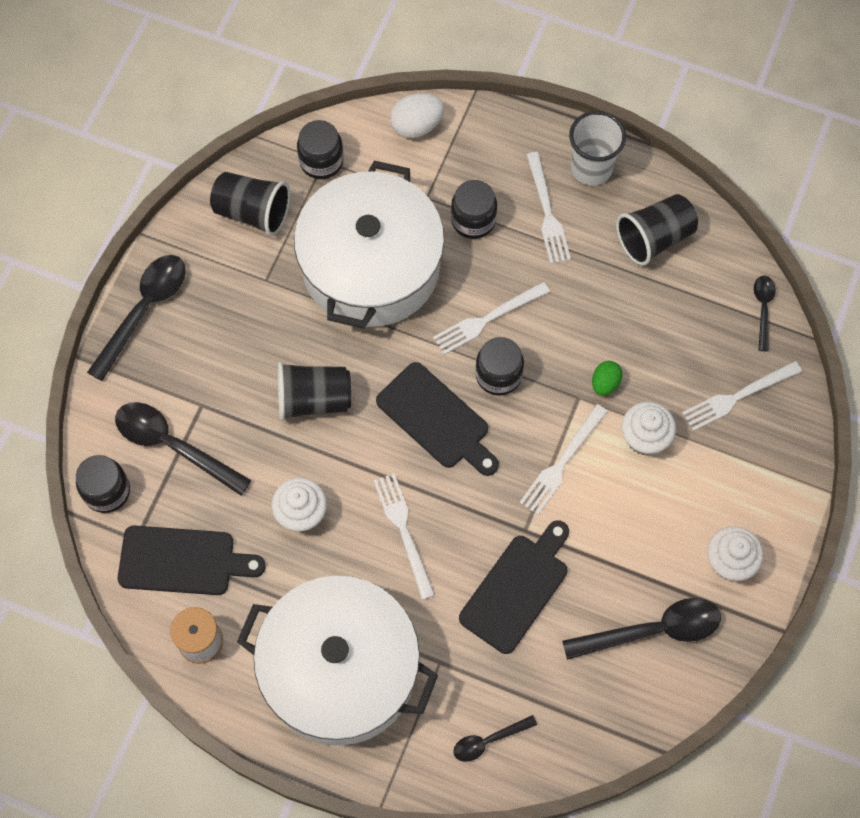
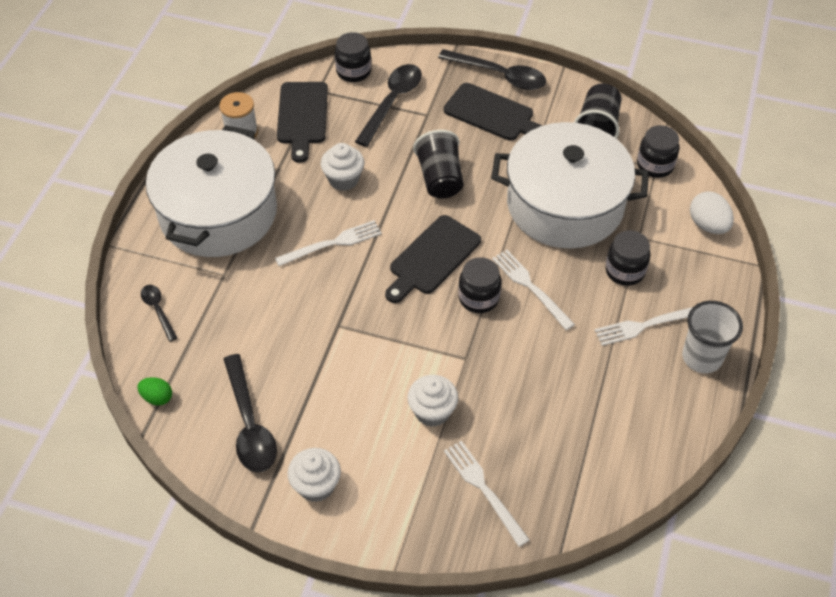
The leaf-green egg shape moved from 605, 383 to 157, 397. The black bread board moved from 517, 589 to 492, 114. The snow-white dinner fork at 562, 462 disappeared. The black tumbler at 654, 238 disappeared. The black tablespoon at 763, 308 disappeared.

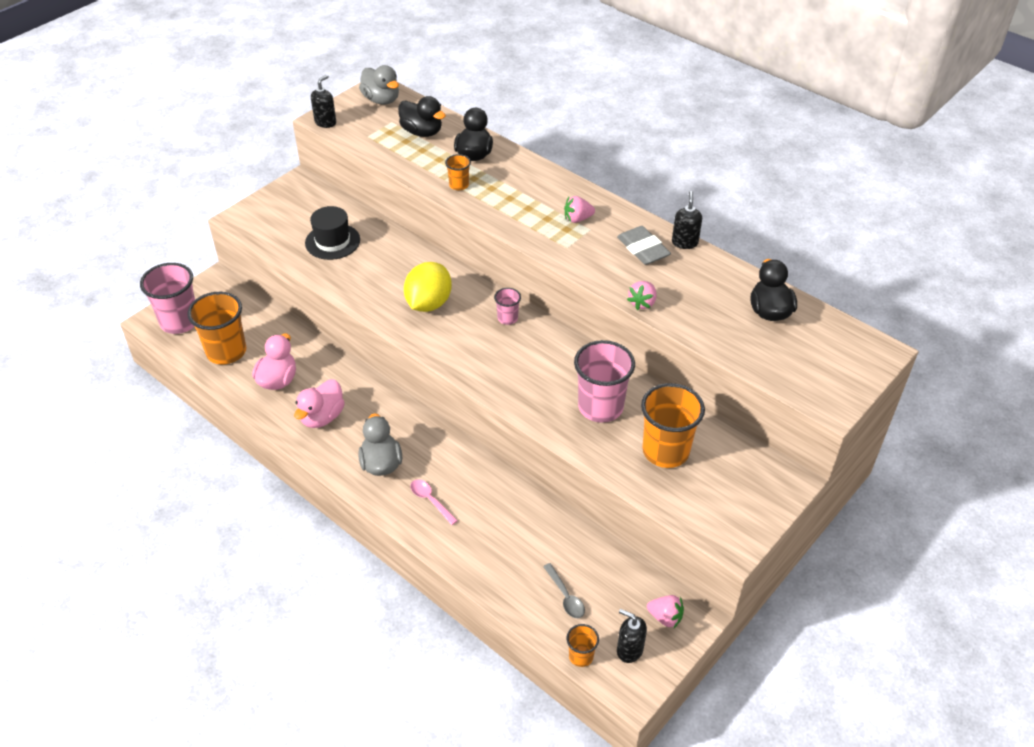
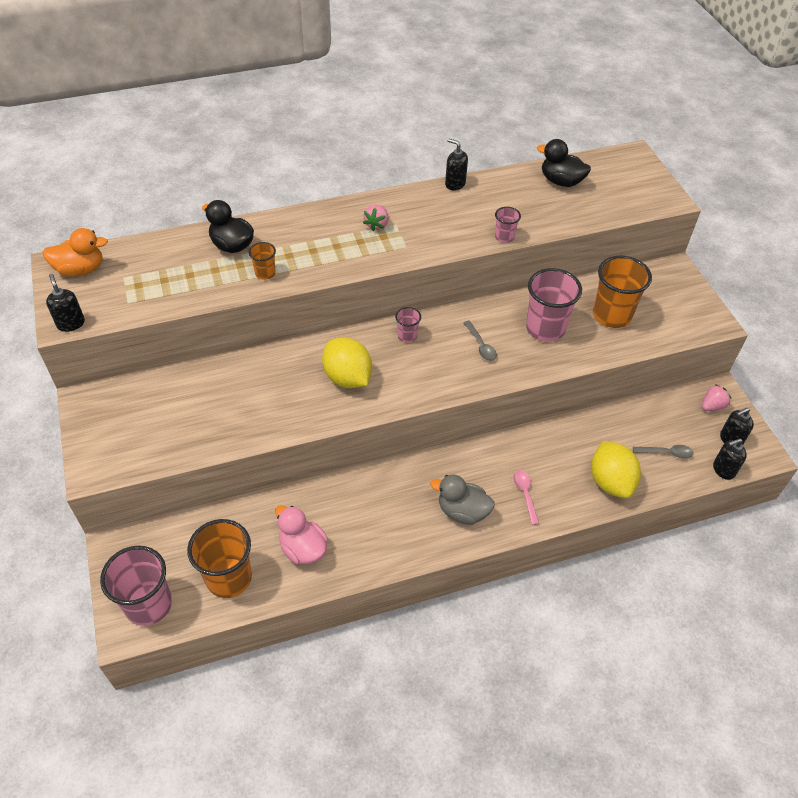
The grey rubber duck at 381, 100 became the bright orange rubber duck at 80, 269. The grey tablespoon at 481, 345 appeared. The pink strawberry at 642, 303 was replaced by the pink tumbler at 504, 237. The pink tablespoon at 430, 500 turned 90 degrees clockwise. The bright yellow citrus fruit at 610, 481 appeared. The bright orange tumbler at 581, 656 was replaced by the black pump bottle at 723, 470. The pink rubber duck at 322, 417 disappeared. The black top hat at 332, 241 disappeared. The black rubber duck at 422, 132 disappeared. The grey eraser at 643, 249 disappeared.

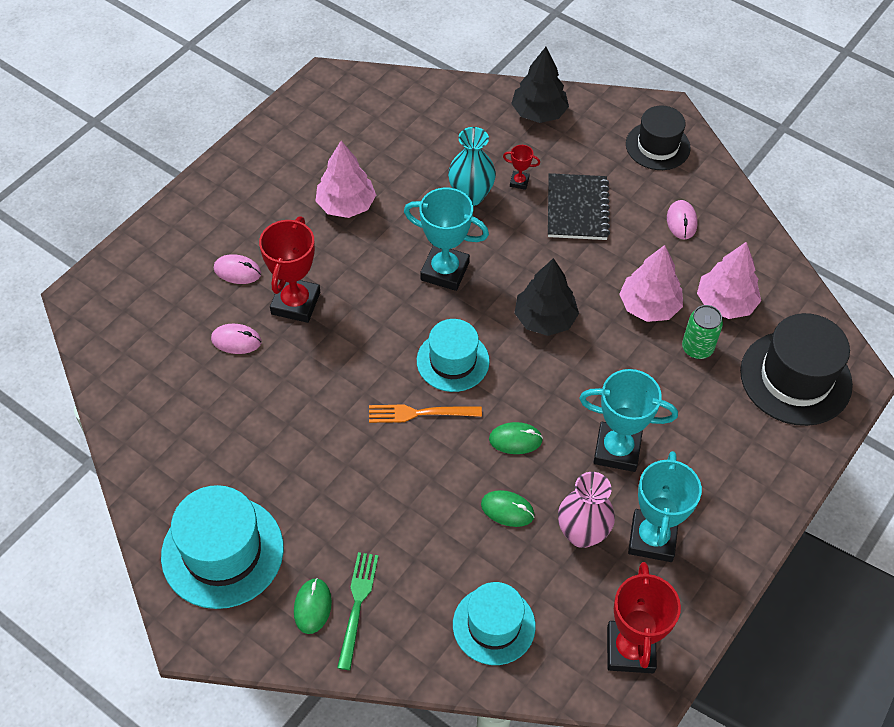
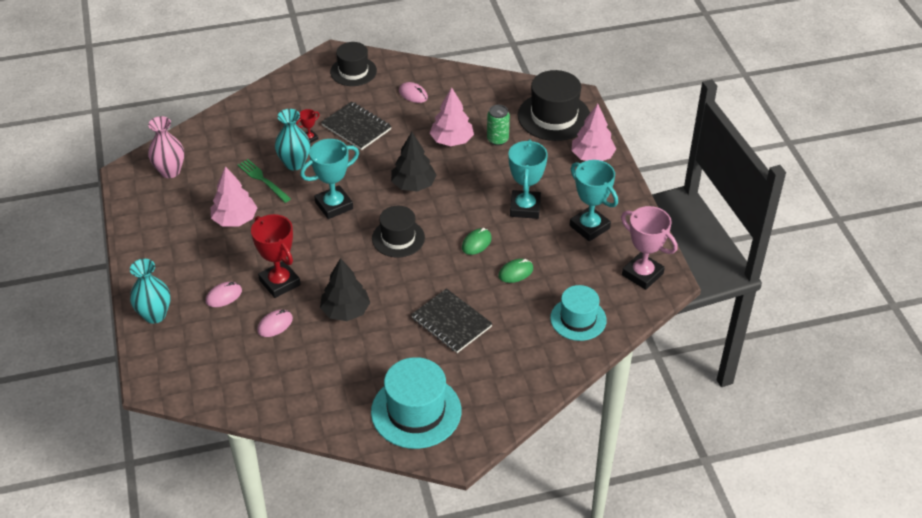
The teal tall vase at 155, 315 appeared. The pink tall vase moved from 582, 533 to 170, 171. The leaf-green dinner fork moved from 357, 605 to 263, 180. The black fir tree moved from 539, 113 to 345, 311. The teal top hat at 453, 361 became the black top hat at 398, 238. The black exercise book at 451, 322 appeared. The teal award cup at 617, 450 turned 45 degrees counterclockwise. The pink fir tree moved from 725, 303 to 592, 156. The red award cup at 630, 649 became the pink award cup at 642, 274. The leaf-green PC mouse at 312, 607 disappeared. The bright orange dinner fork at 419, 413 disappeared.

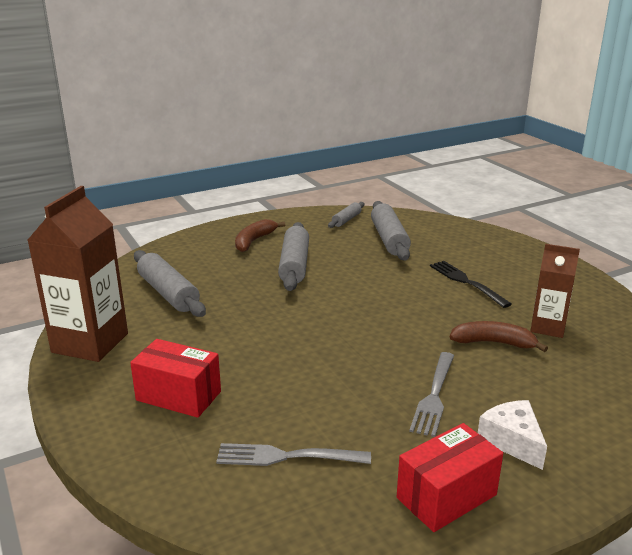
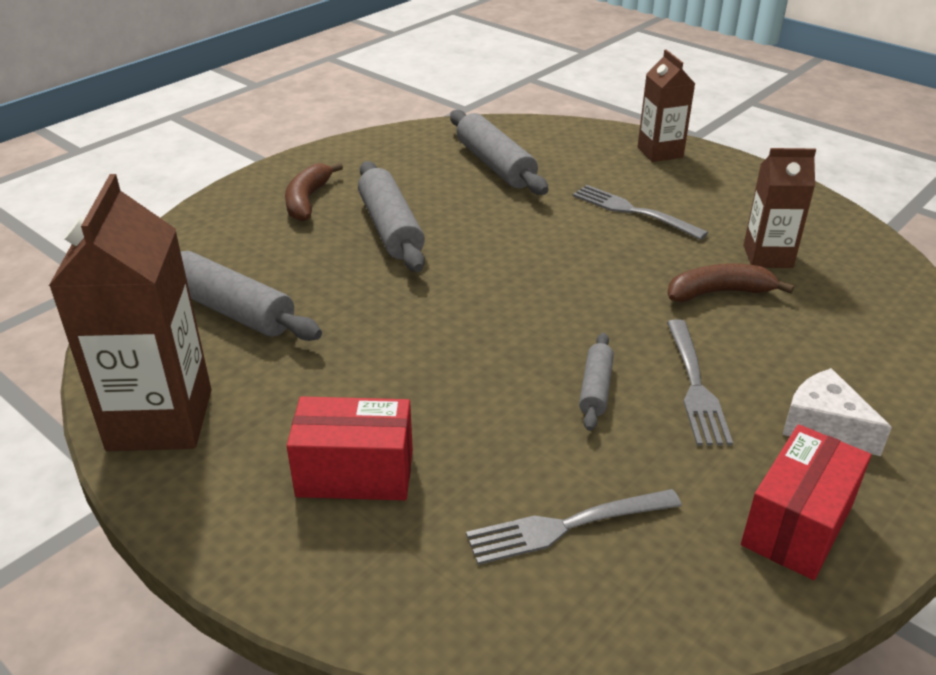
The black dinner fork at 466, 282 became the grey dinner fork at 633, 211. The grey rolling pin moved from 346, 220 to 595, 388. The dark brown juice carton at 660, 152 appeared.

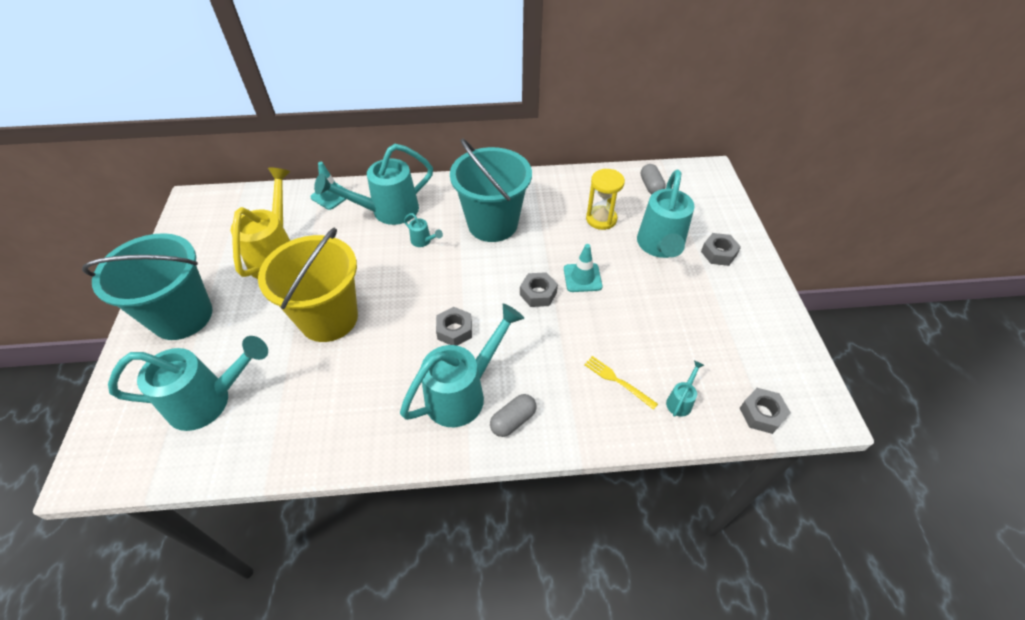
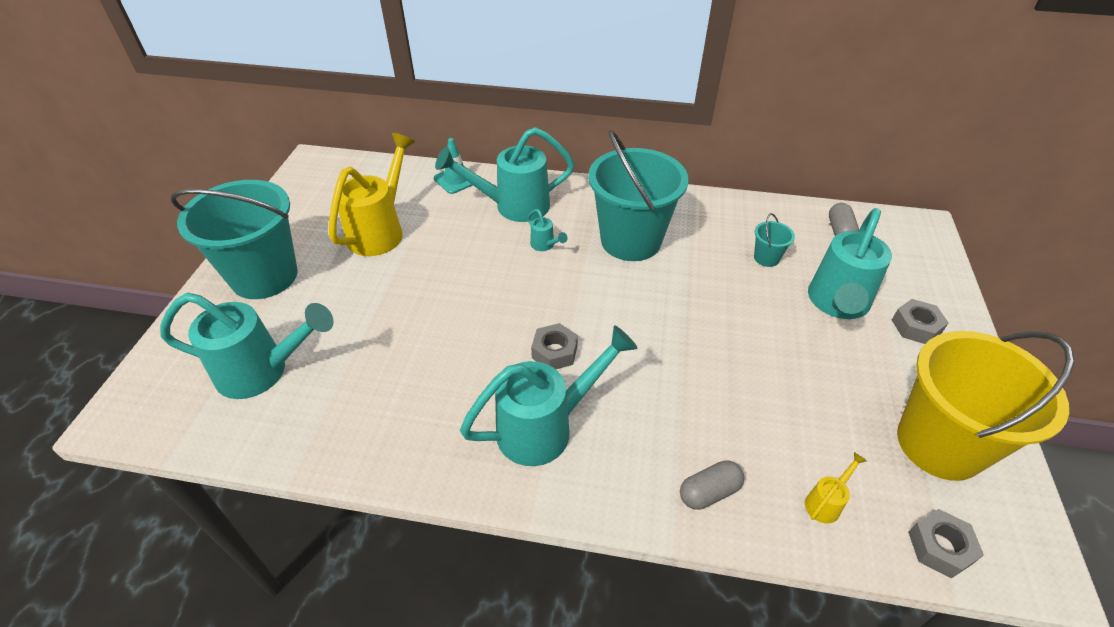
The grey pill moved from 513, 420 to 709, 492. The bright yellow sand timer at 601, 219 was replaced by the teal bucket at 766, 258. The teal watering can at 681, 401 became the bright yellow watering can at 826, 502. The bright yellow bucket moved from 329, 318 to 939, 444. The grey hexagon nut at 538, 293 disappeared. The teal traffic cone at 582, 278 disappeared. The bright yellow dinner fork at 617, 381 disappeared.

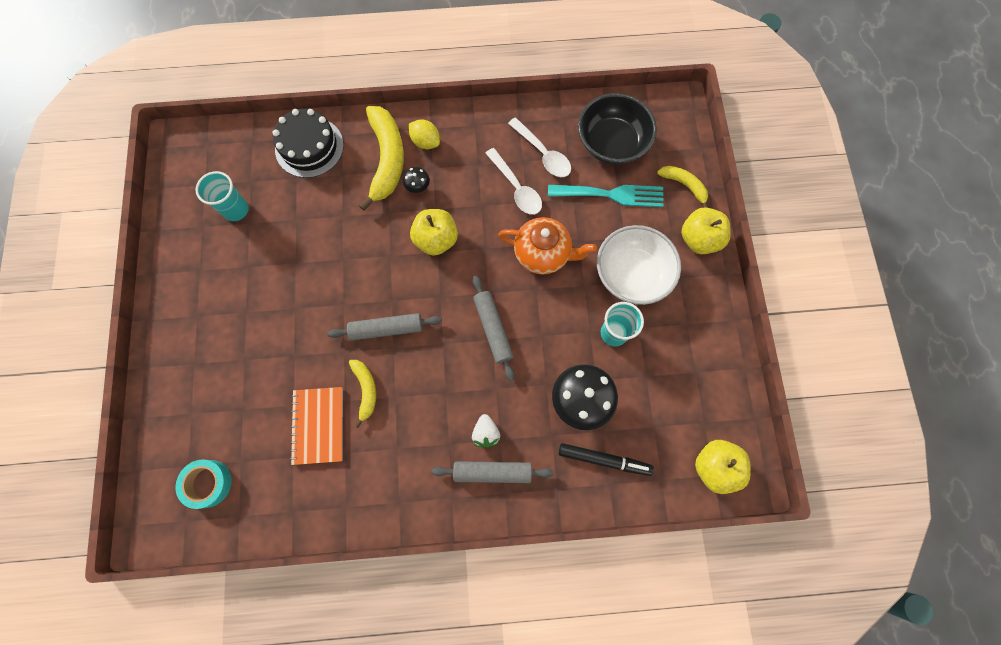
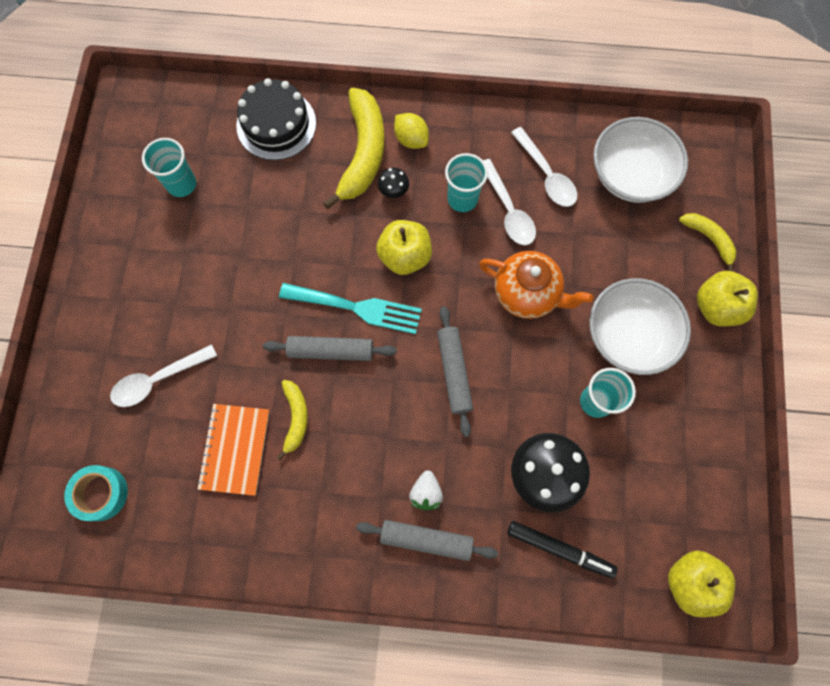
The snow-white tablespoon at 158, 379 appeared. The teal dinner fork moved from 611, 194 to 357, 308. The teal tumbler at 462, 199 appeared. The black serving bowl at 611, 143 became the snow-white serving bowl at 630, 175.

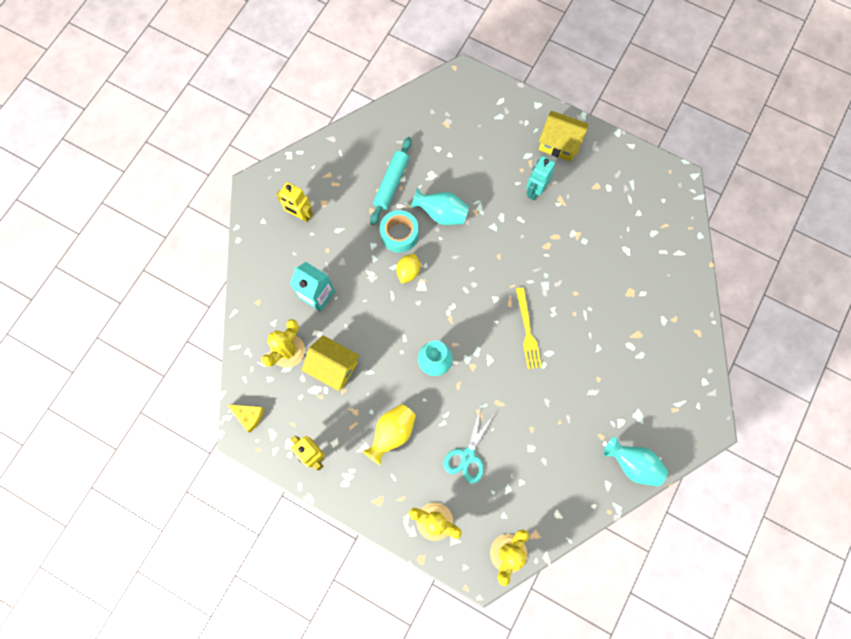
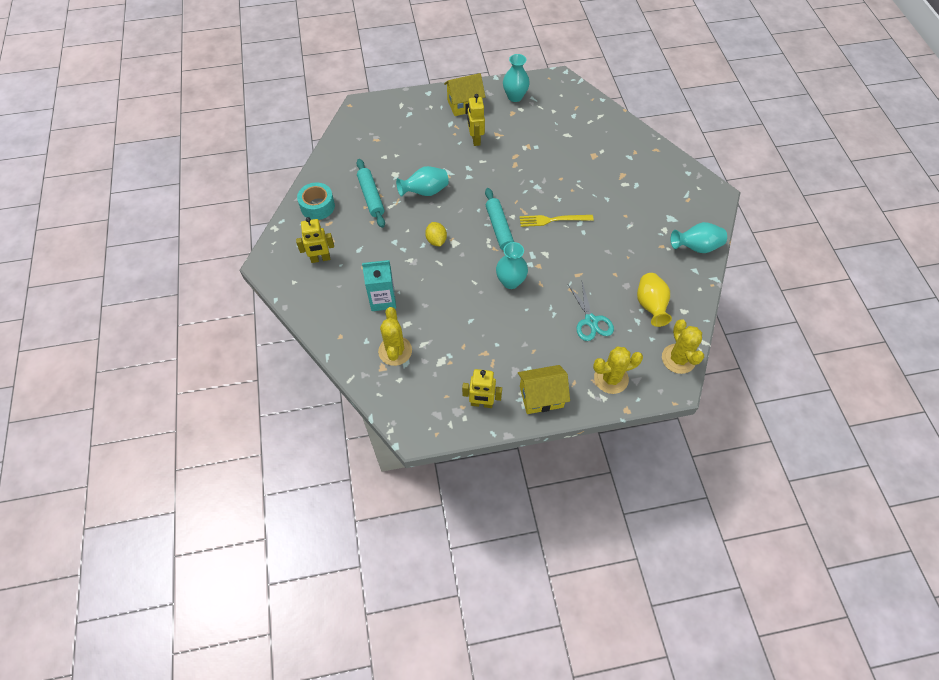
The teal tape moved from 399, 234 to 317, 206. The teal toy robot at 535, 191 became the bright yellow toy robot at 475, 139. The teal rolling pin at 499, 228 appeared. The teal tall vase at 515, 96 appeared. The bright yellow house moved from 333, 367 to 541, 397. The bright yellow dinner fork at 527, 331 turned 135 degrees clockwise. The bright yellow tall vase moved from 392, 433 to 650, 306. The bright yellow cheese at 249, 416 disappeared.

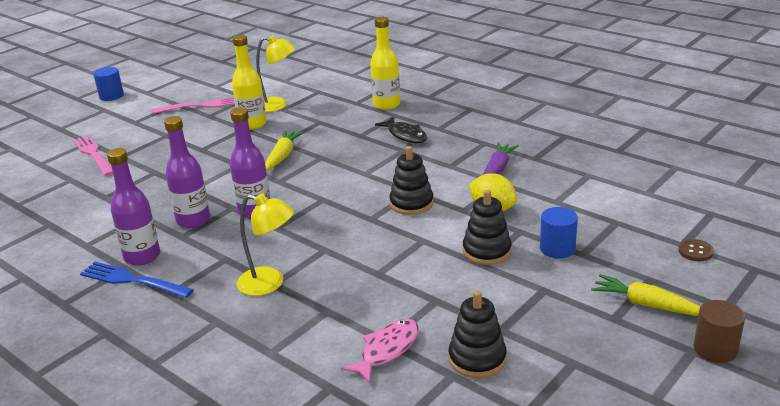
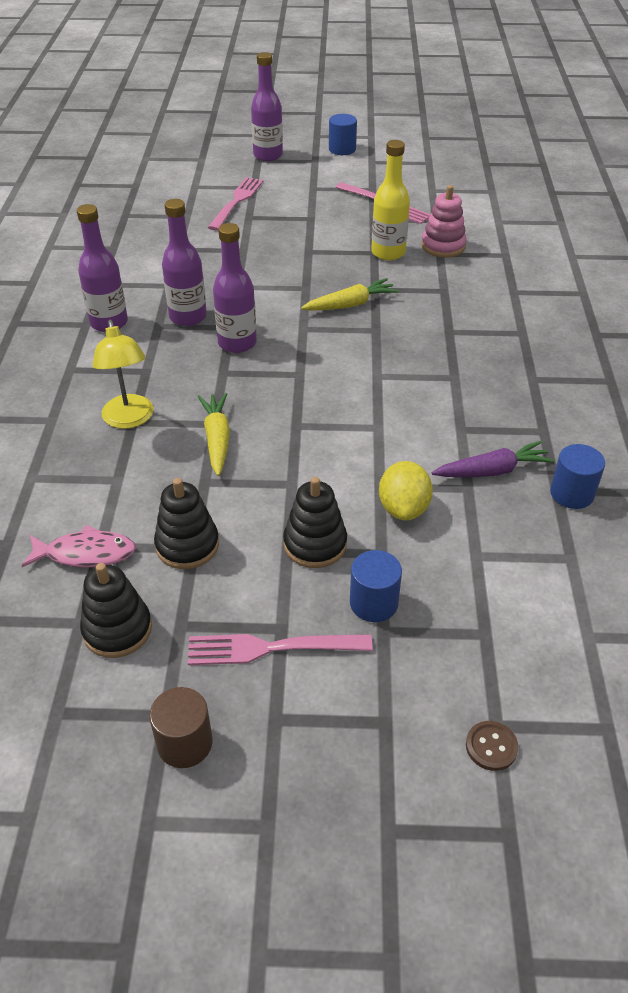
The dark brown solid cylinder moved from 715, 349 to 185, 743. The black stacking rings moved from 411, 203 to 187, 545. The pink dinner fork at 272, 648 appeared. The bright yellow toy carrot moved from 646, 304 to 217, 439. The royal purple bottle at 268, 155 appeared. The bright yellow reading lamp at 277, 105 was replaced by the pink stacking rings at 443, 246. The cobalt solid cylinder at 571, 493 appeared. The cobalt dinner fork at 132, 280 disappeared. The bright yellow bottle at 386, 105 disappeared. The black fish at 405, 135 disappeared.

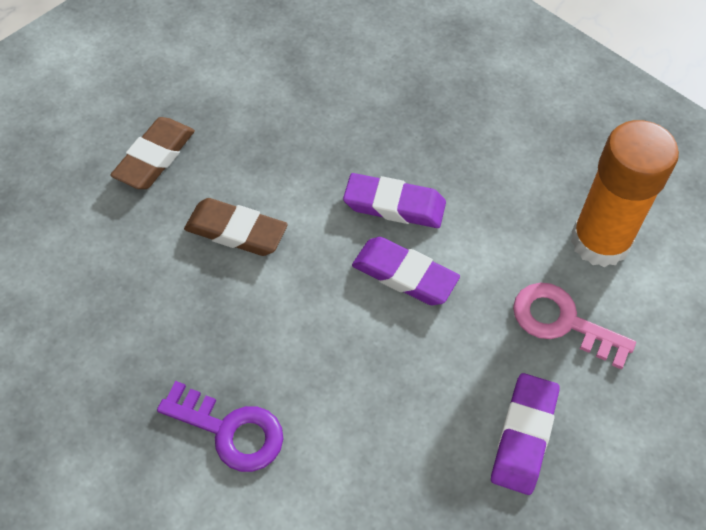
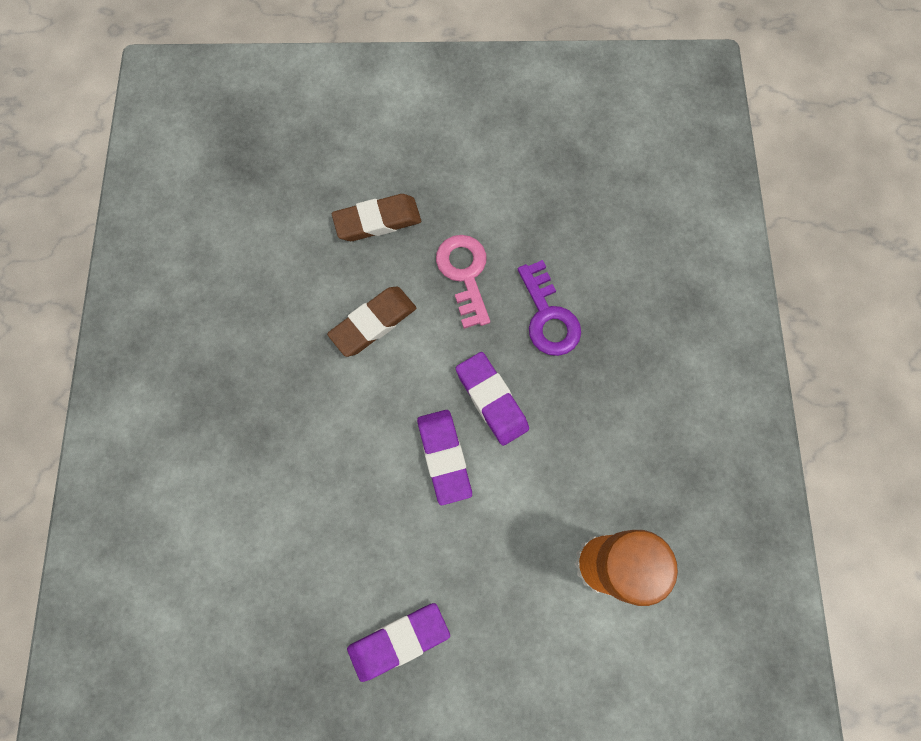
The dark brown eraser at 236, 231 turned 75 degrees clockwise. The pink key moved from 562, 322 to 464, 274. The royal purple key moved from 230, 430 to 548, 316.

